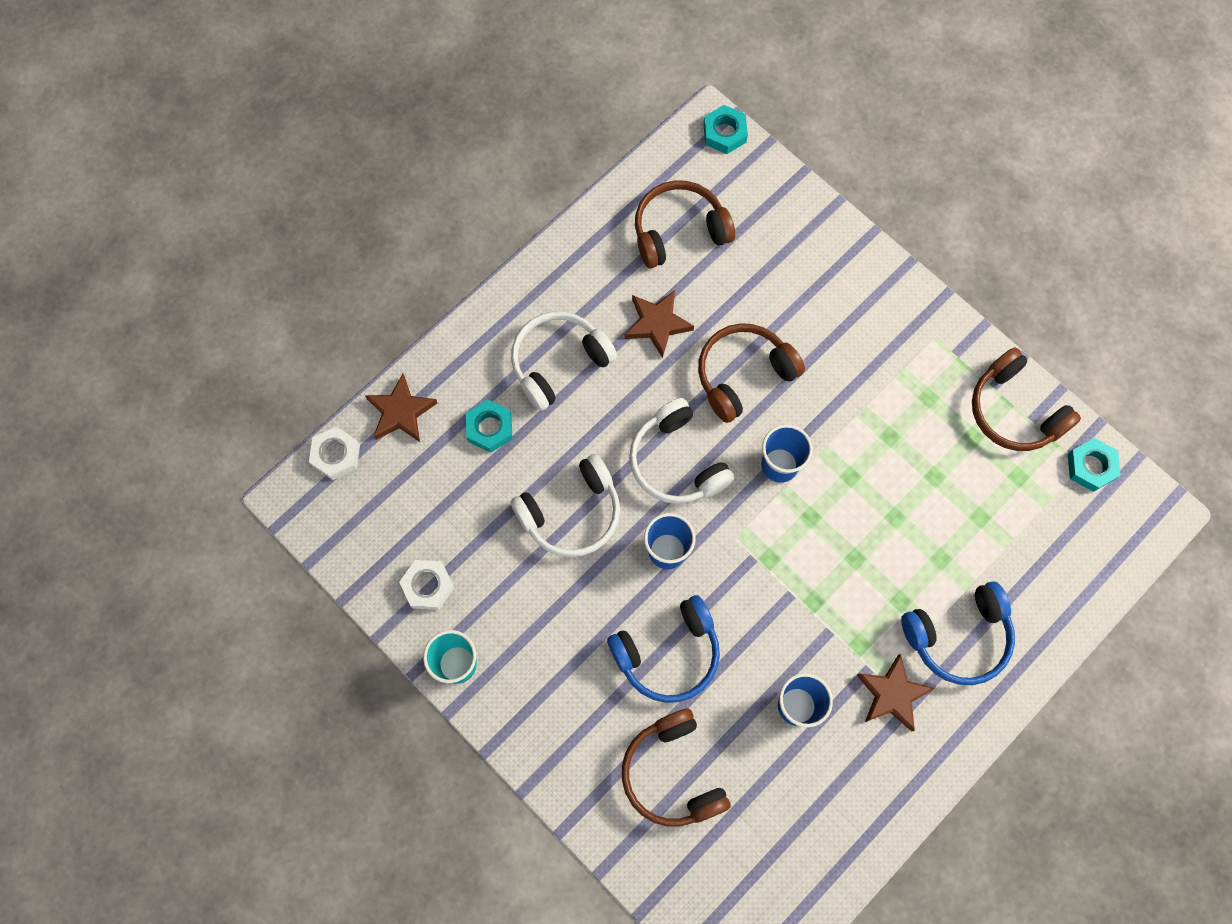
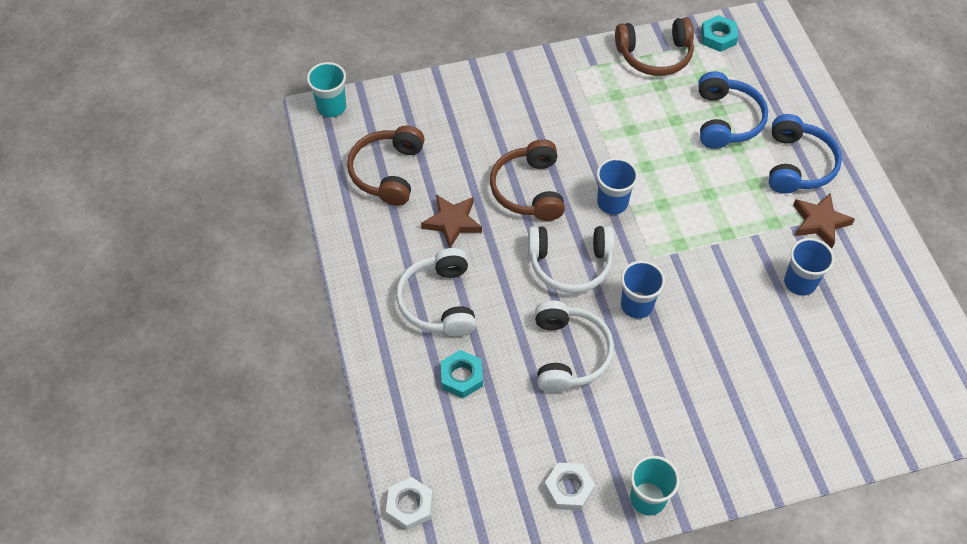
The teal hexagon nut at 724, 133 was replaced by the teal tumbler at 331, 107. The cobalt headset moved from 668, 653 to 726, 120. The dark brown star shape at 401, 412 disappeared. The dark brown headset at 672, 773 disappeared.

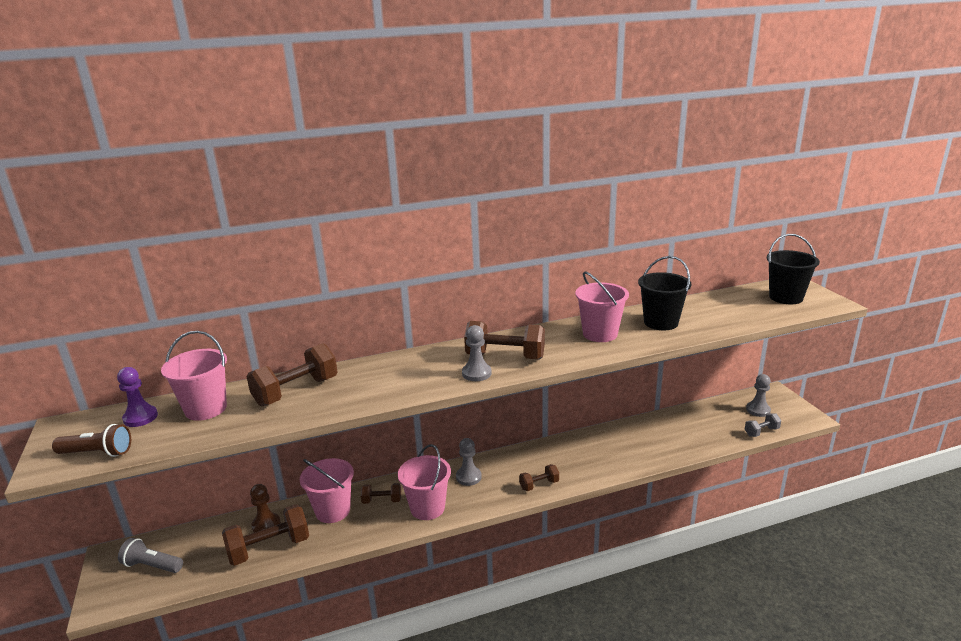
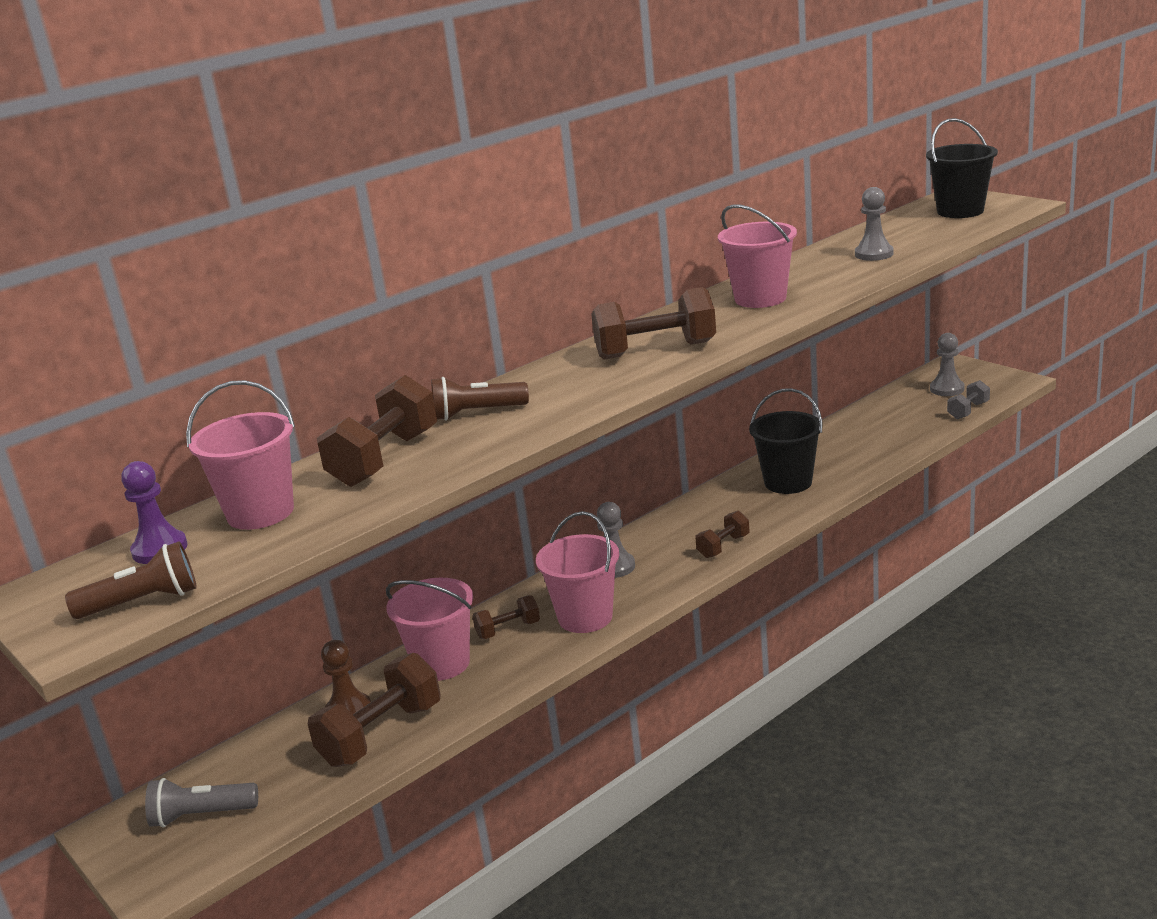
The dark brown torch at 477, 413 appeared. The black bucket moved from 661, 322 to 788, 482. The grey pawn moved from 476, 373 to 874, 254.

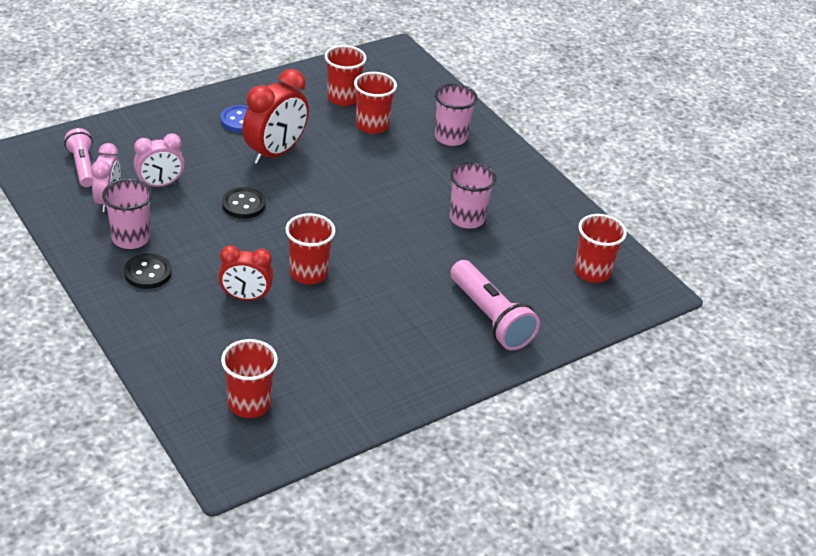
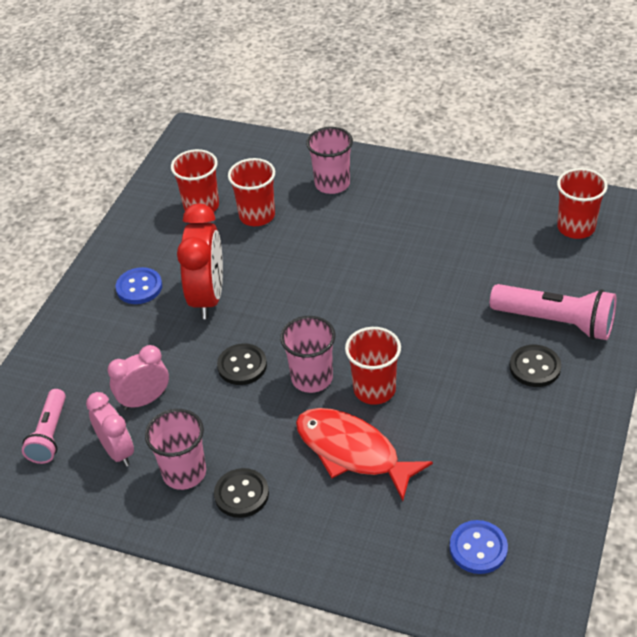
The pink torch at 82, 166 turned 120 degrees counterclockwise. The pink bedside clock at 160, 184 turned 150 degrees counterclockwise. The pink tumbler moved from 467, 219 to 312, 378. The red bedside clock at 245, 297 was replaced by the red fish at 352, 452. The red tumbler at 249, 404 was replaced by the cobalt button at 478, 548. The black button at 535, 367 appeared.

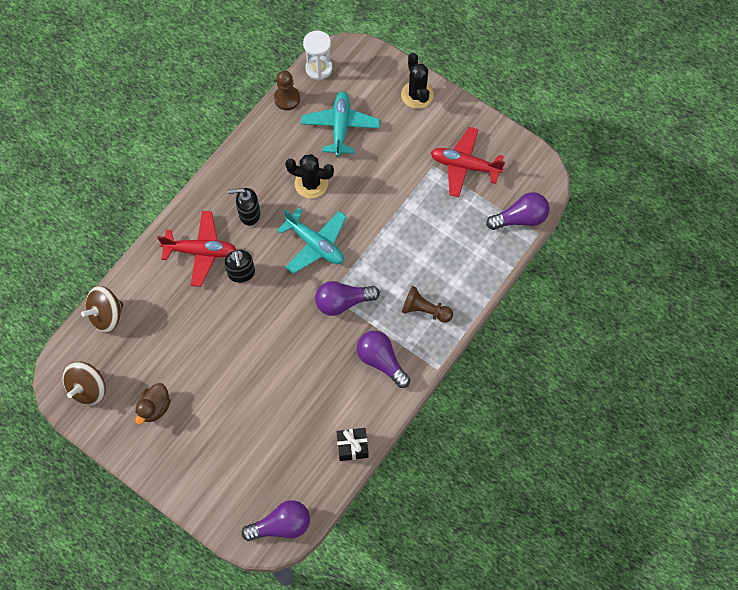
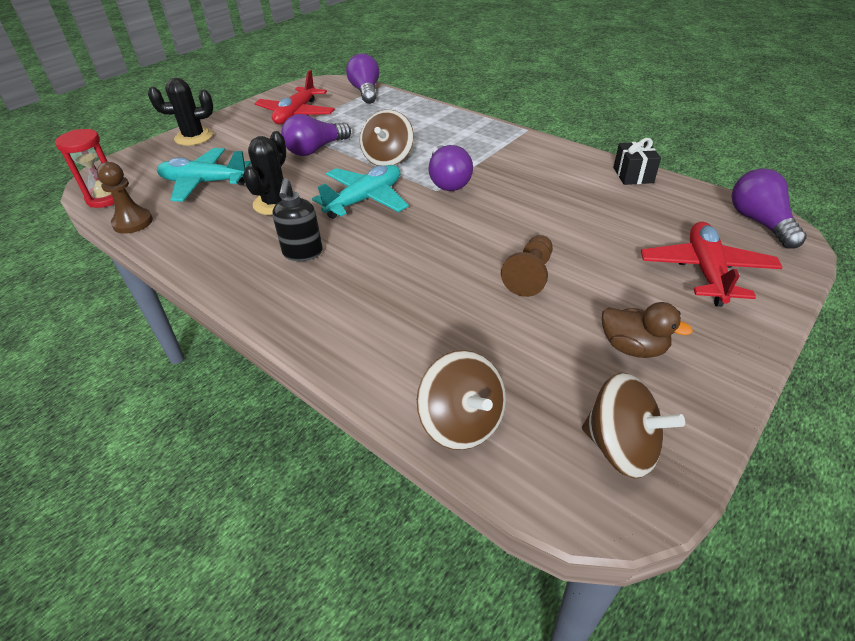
The snow-white sand timer at 319, 68 became the red sand timer at 106, 198. The royal purple bulb moved from 381, 361 to 315, 149. The dark brown toy top at 388, 159 appeared. The dark brown pawn moved from 425, 310 to 529, 275. The red plane moved from 201, 251 to 706, 271. The black pump bottle at 241, 273 disappeared.

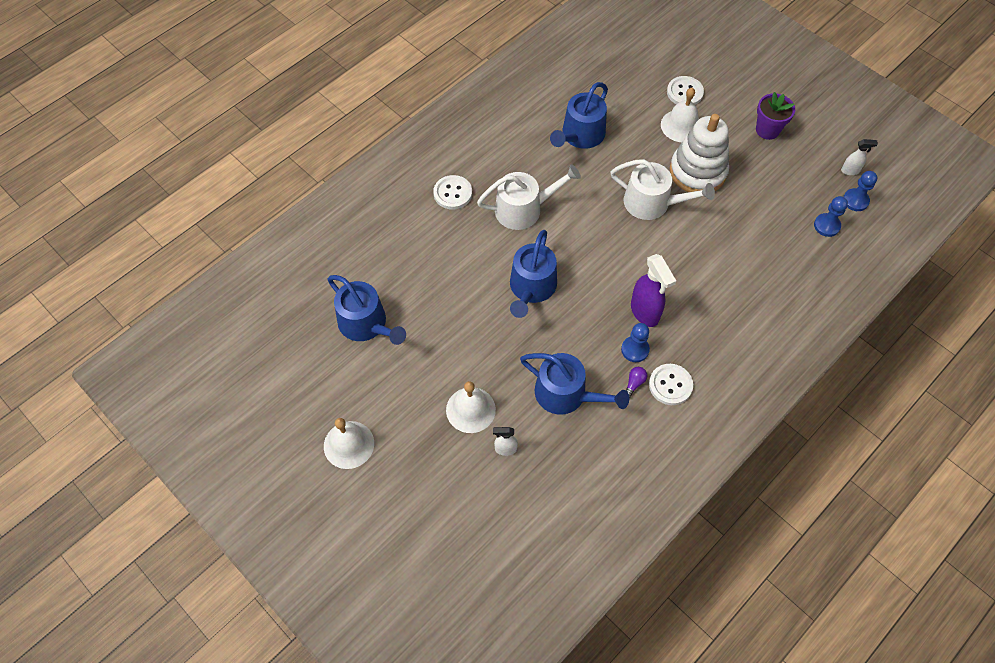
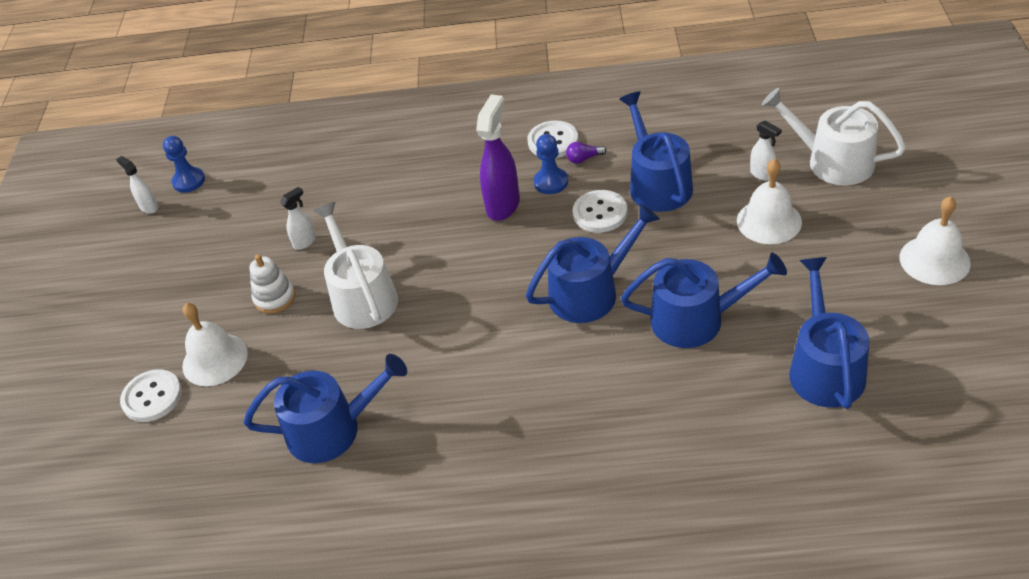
The snow-white stacking rings at 697, 172 changed to 0.50 times the size. The snow-white spray cleaner at 305, 242 appeared. The snow-white button moved from 453, 193 to 600, 213. The cobalt watering can at 696, 319 appeared. The snow-white watering can moved from 524, 209 to 832, 161. The royal purple flower pot at 767, 130 disappeared. The cobalt pawn at 826, 226 disappeared.

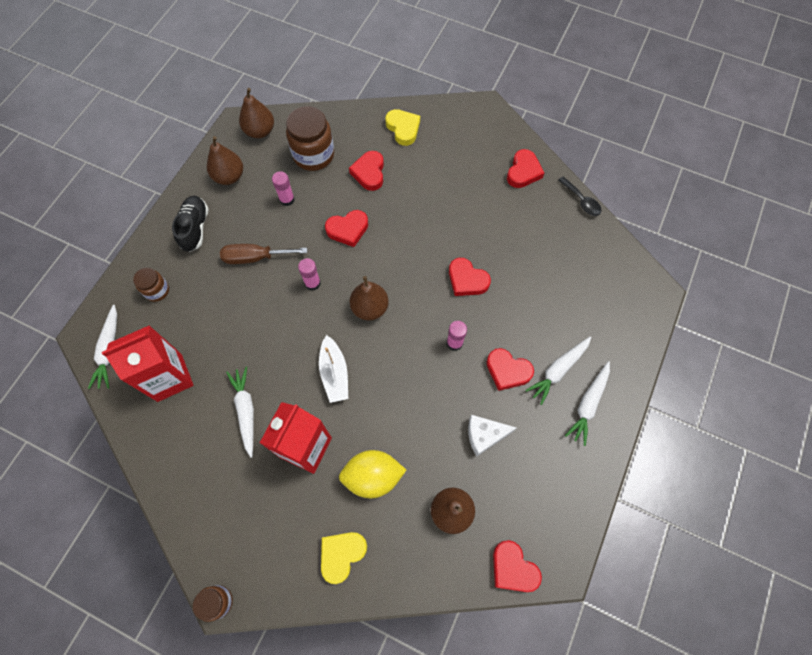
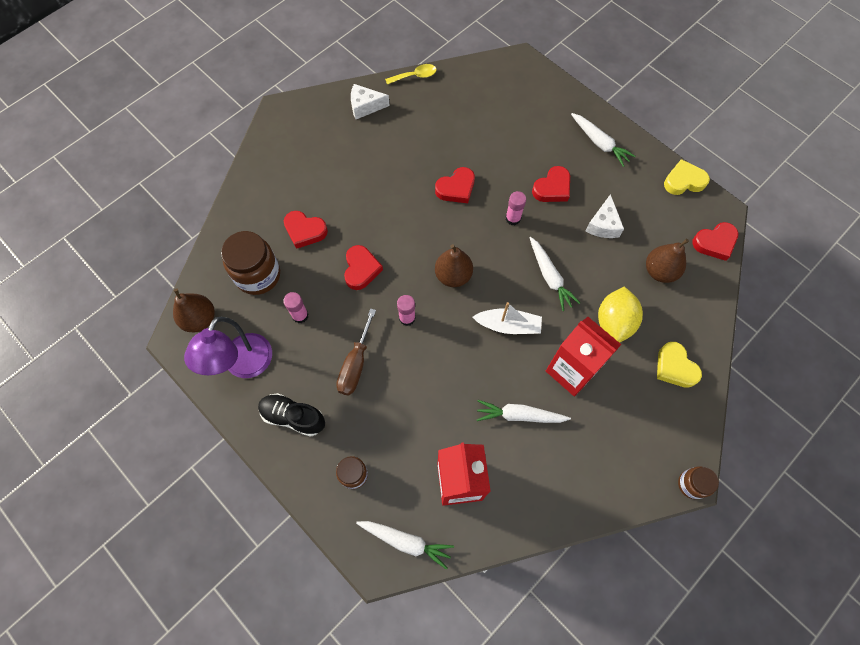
The dark brown pear fruit at 229, 176 was replaced by the royal purple reading lamp at 243, 365. The red heart shape at 523, 172 was replaced by the snow-white cheese at 365, 106. The black tablespoon at 581, 201 became the bright yellow tablespoon at 415, 76. The snow-white toy carrot moved from 558, 370 to 549, 277. The bright yellow heart shape moved from 403, 129 to 684, 181.

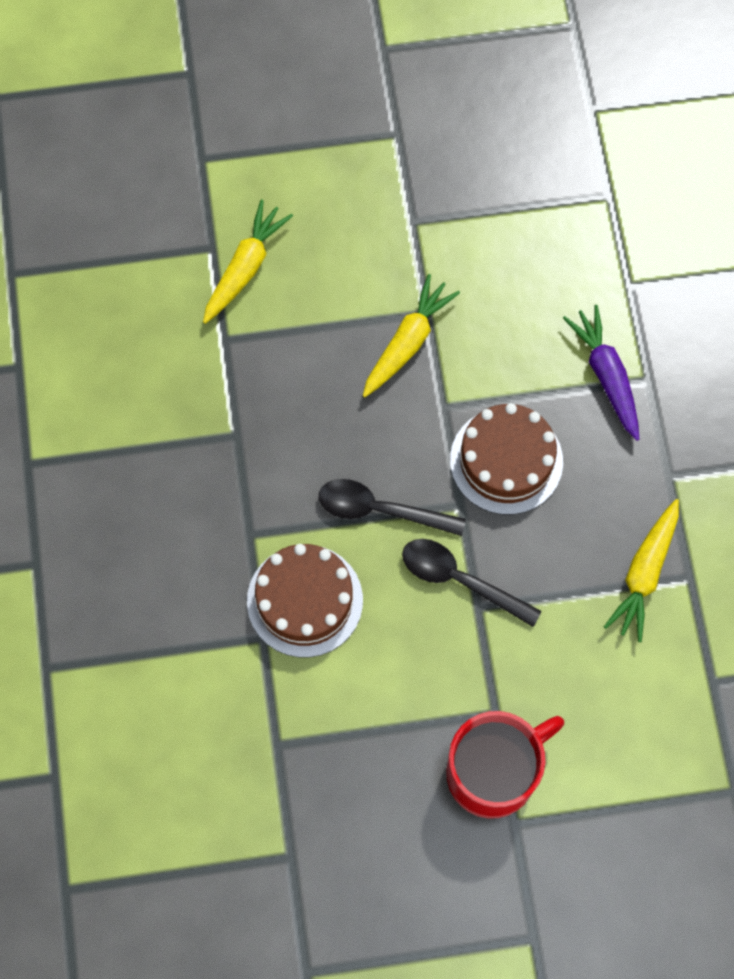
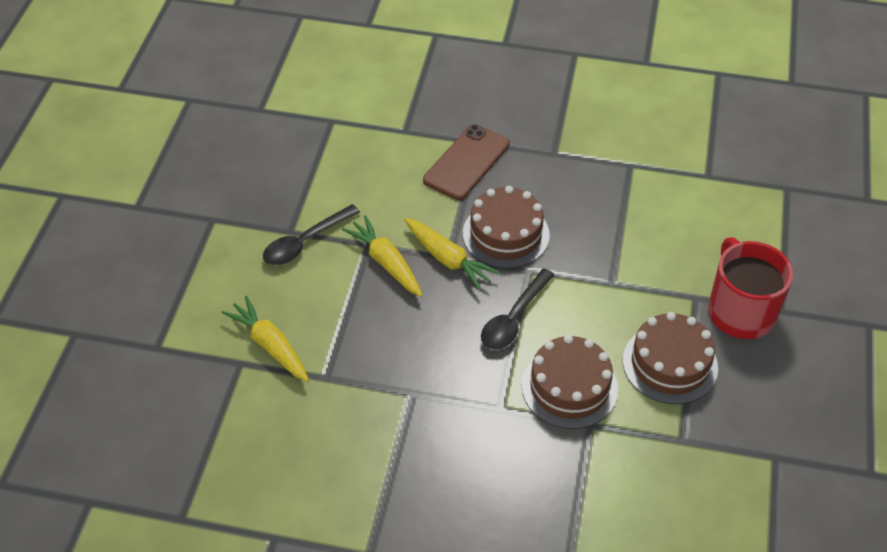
The black tablespoon moved from 460, 580 to 305, 242. The bright yellow toy carrot moved from 644, 573 to 447, 259. The royal purple toy carrot at 606, 376 was replaced by the dark brown mobile phone at 466, 162. The dark brown cake at 670, 364 appeared.

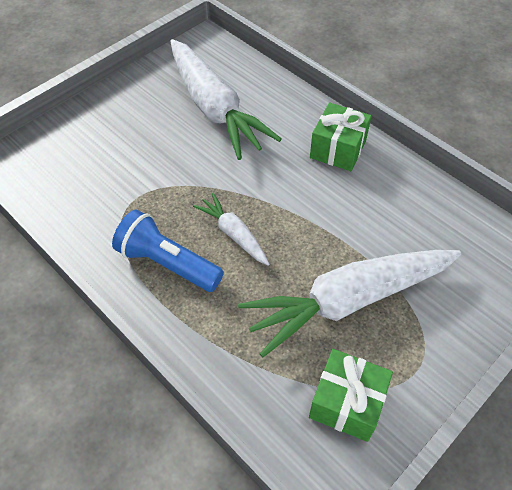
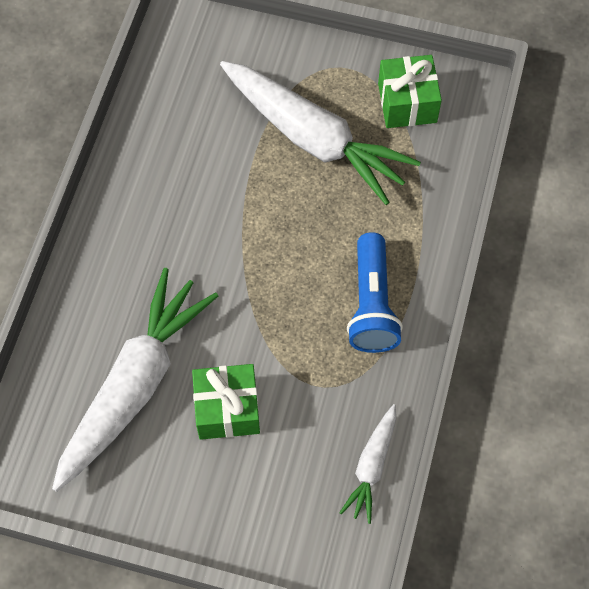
The leaf-green wrapped gift moved from 338, 149 to 227, 409. The snow-white toy carrot moved from 234, 234 to 372, 466.

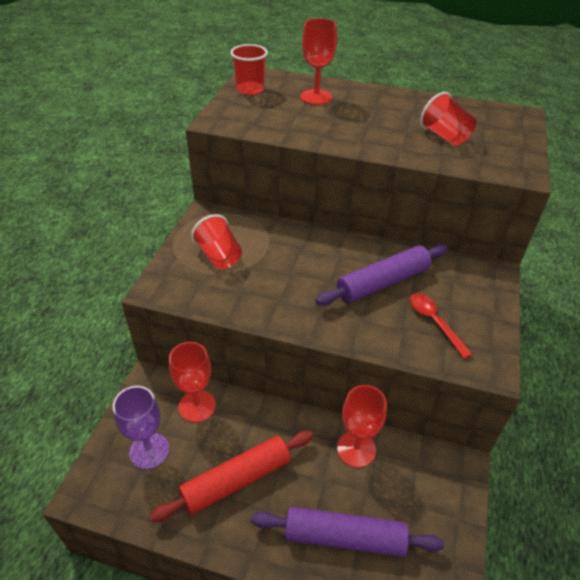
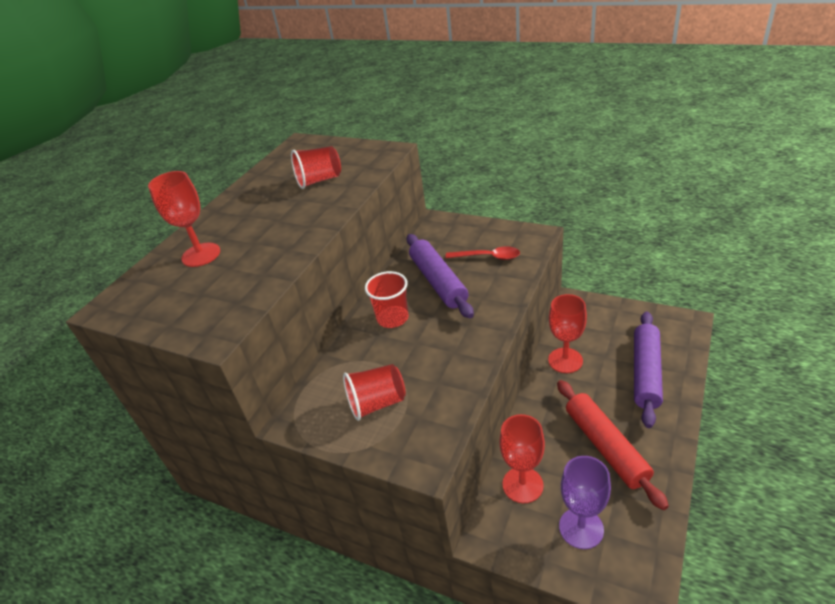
The red tumbler moved from 250, 89 to 392, 318. The red tablespoon at 434, 322 turned 150 degrees counterclockwise.

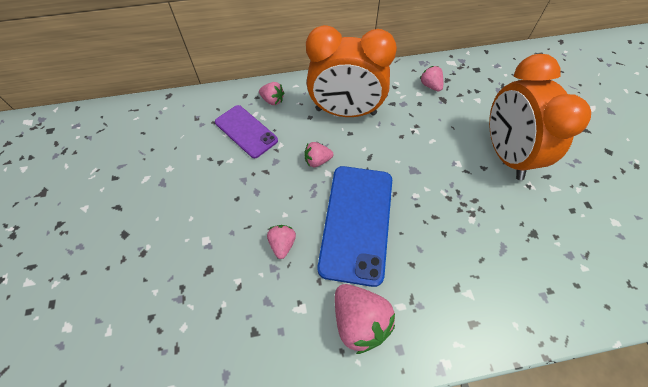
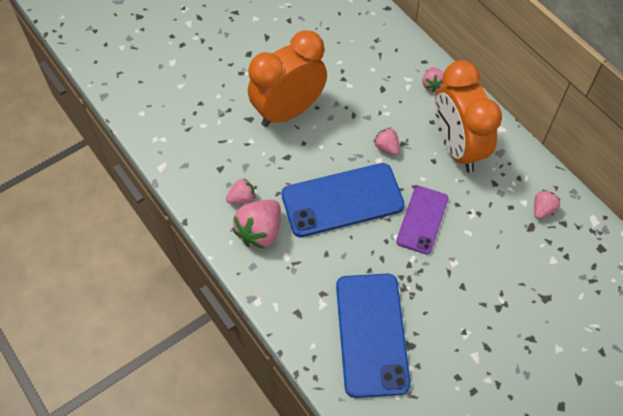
The pink strawberry moved from 282, 244 to 242, 198. The bright orange bedside clock moved from 505, 154 to 288, 111. The cobalt mobile phone at 371, 334 appeared. The royal purple mobile phone moved from 246, 131 to 422, 220.

